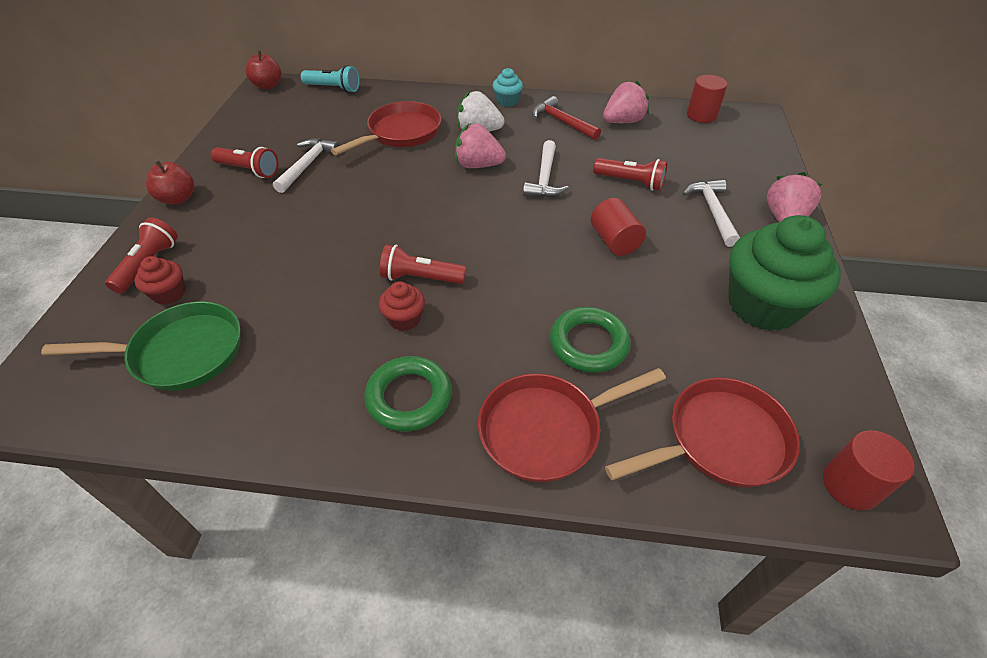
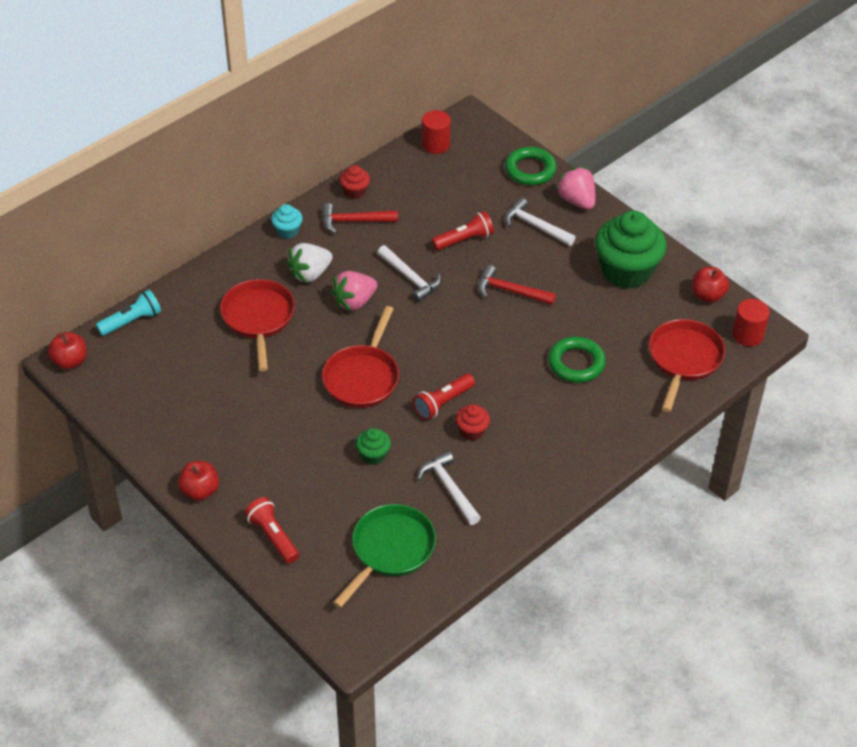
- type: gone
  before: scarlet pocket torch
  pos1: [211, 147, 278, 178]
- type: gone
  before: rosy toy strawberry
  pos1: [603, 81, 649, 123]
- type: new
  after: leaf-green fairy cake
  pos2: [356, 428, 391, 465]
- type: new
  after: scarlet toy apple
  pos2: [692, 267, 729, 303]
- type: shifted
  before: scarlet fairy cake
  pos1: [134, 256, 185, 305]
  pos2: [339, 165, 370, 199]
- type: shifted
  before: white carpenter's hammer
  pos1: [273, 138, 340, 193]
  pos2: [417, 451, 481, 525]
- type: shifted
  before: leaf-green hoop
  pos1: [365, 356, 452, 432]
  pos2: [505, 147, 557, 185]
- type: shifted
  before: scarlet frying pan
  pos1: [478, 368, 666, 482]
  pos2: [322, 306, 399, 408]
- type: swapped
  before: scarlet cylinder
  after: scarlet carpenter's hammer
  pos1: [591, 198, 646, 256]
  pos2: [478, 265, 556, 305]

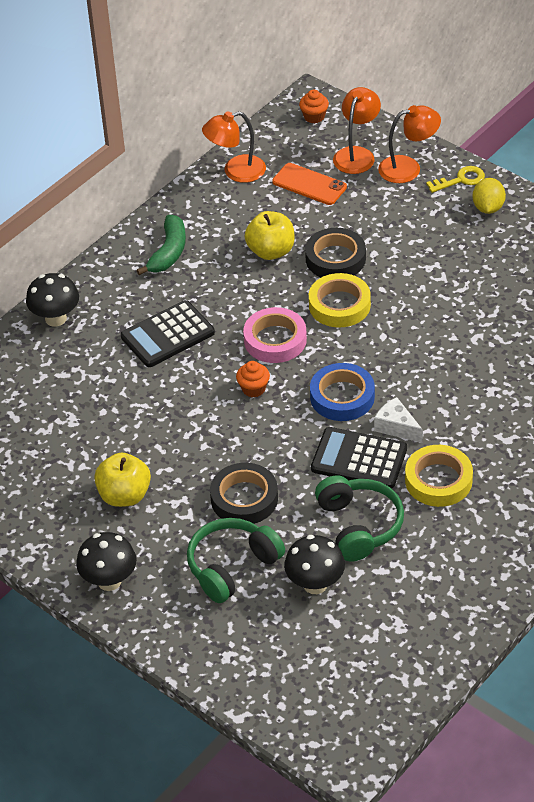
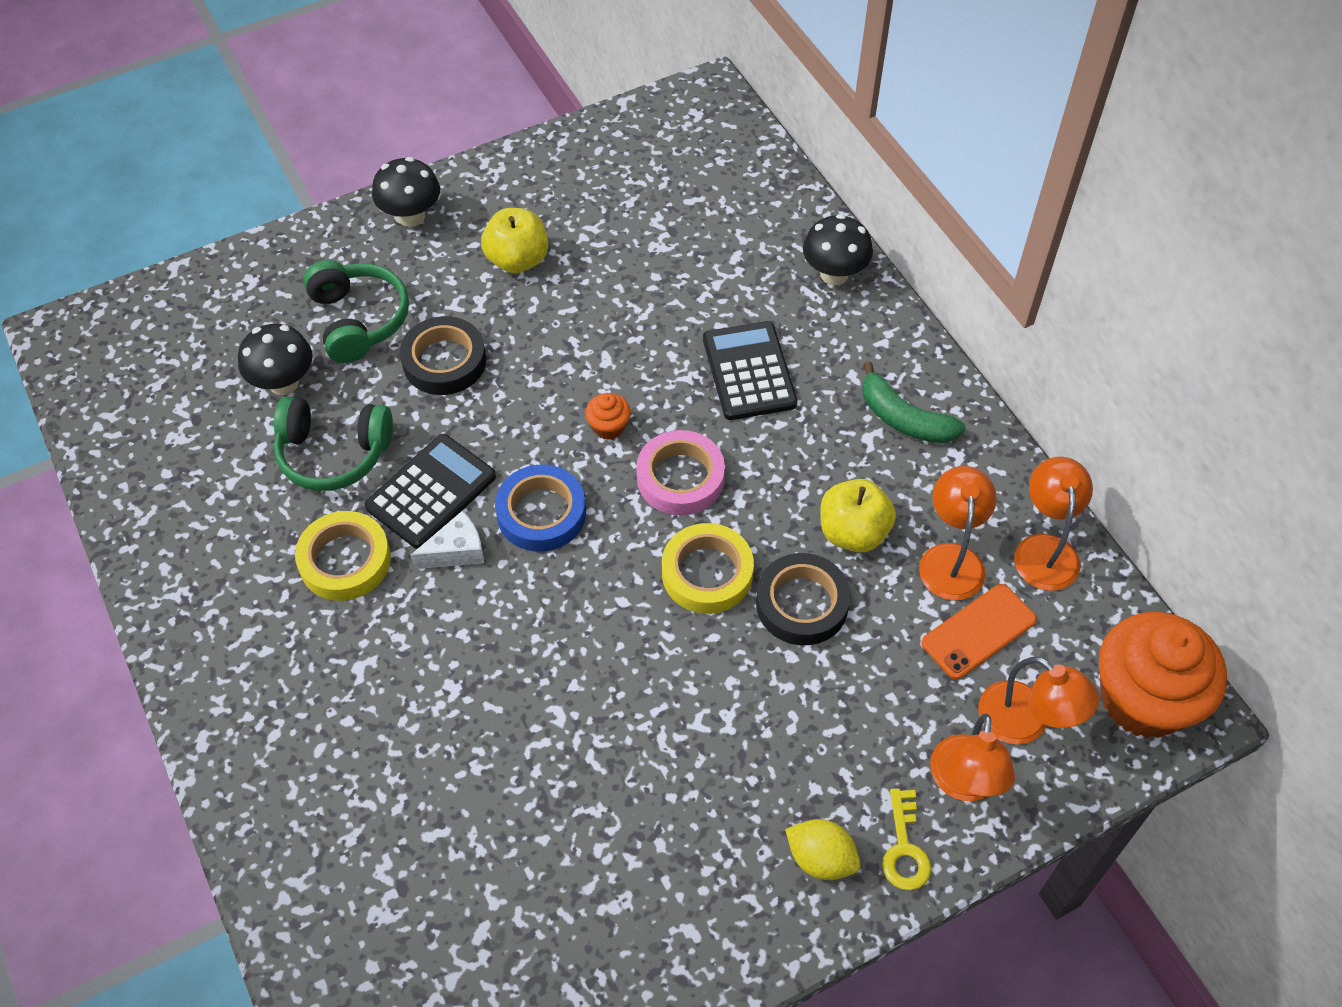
- type: new
  after: orange-coloured lamp
  pos2: [919, 466, 997, 600]
- type: scaled
  before: orange-coloured fairy cake
  pos1: [299, 90, 329, 123]
  pos2: [1099, 612, 1227, 738]
  scale: 2.42

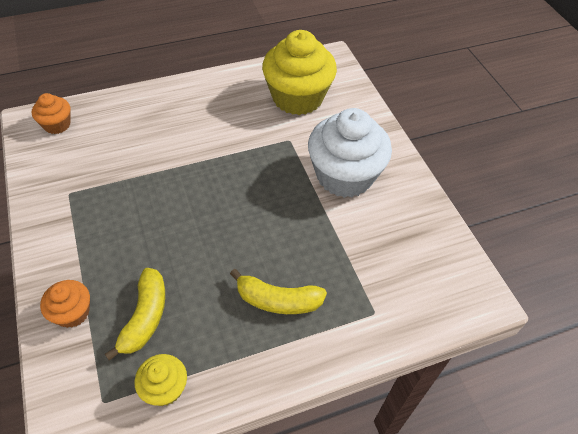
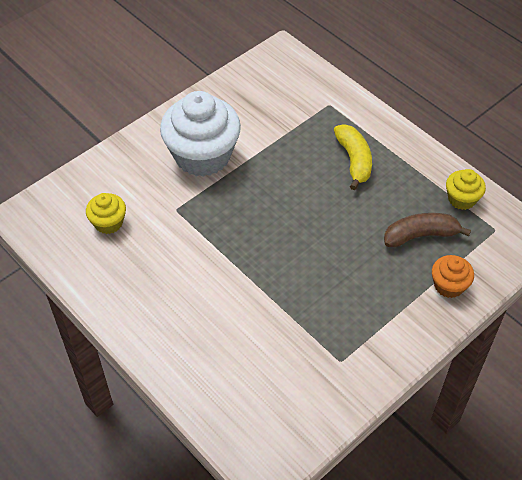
- type: gone
  before: orange-coloured fairy cake
  pos1: [32, 93, 70, 134]
- type: repainted
  before: golden banana
  after: dark brown banana
  pos1: [105, 268, 165, 361]
  pos2: [384, 213, 471, 247]
- type: scaled
  before: golden fairy cake
  pos1: [262, 30, 337, 115]
  pos2: [86, 193, 126, 234]
  scale: 0.48

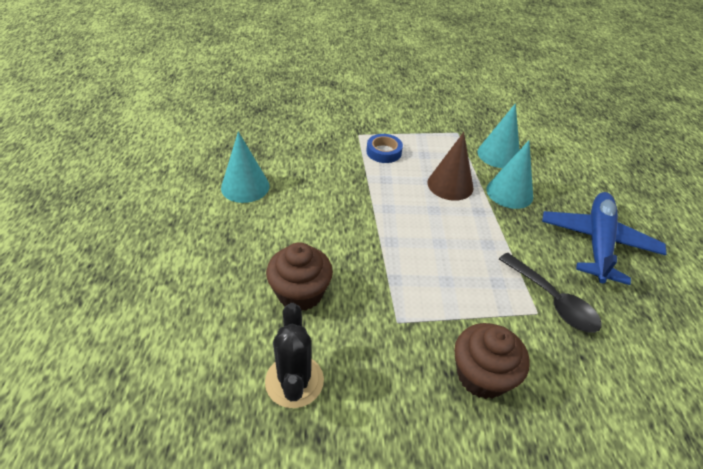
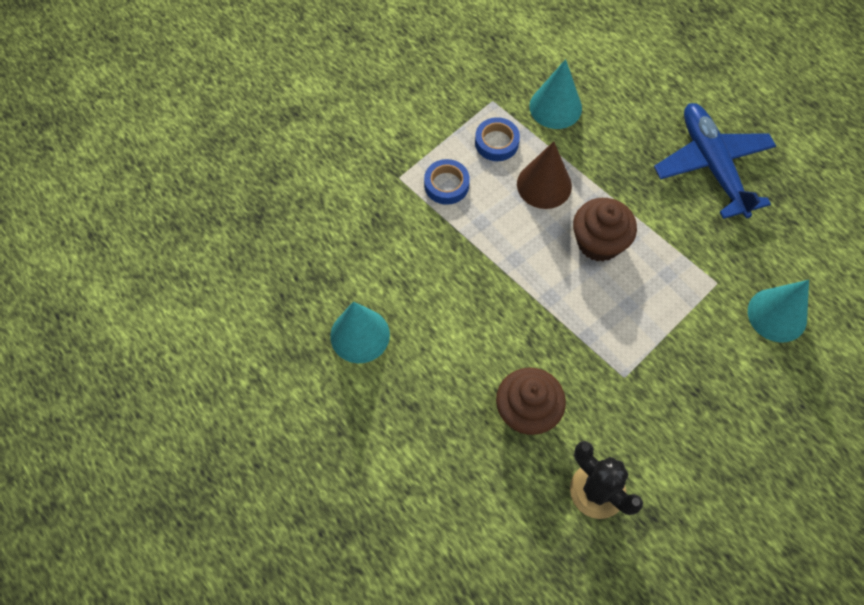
- type: gone
  before: black tablespoon
  pos1: [499, 253, 602, 333]
- type: new
  after: royal blue sticky tape
  pos2: [475, 117, 520, 161]
- type: shifted
  before: dark brown fairy cake
  pos1: [454, 323, 530, 399]
  pos2: [573, 198, 637, 262]
- type: shifted
  before: aqua cone shape
  pos1: [487, 140, 533, 209]
  pos2: [748, 280, 809, 342]

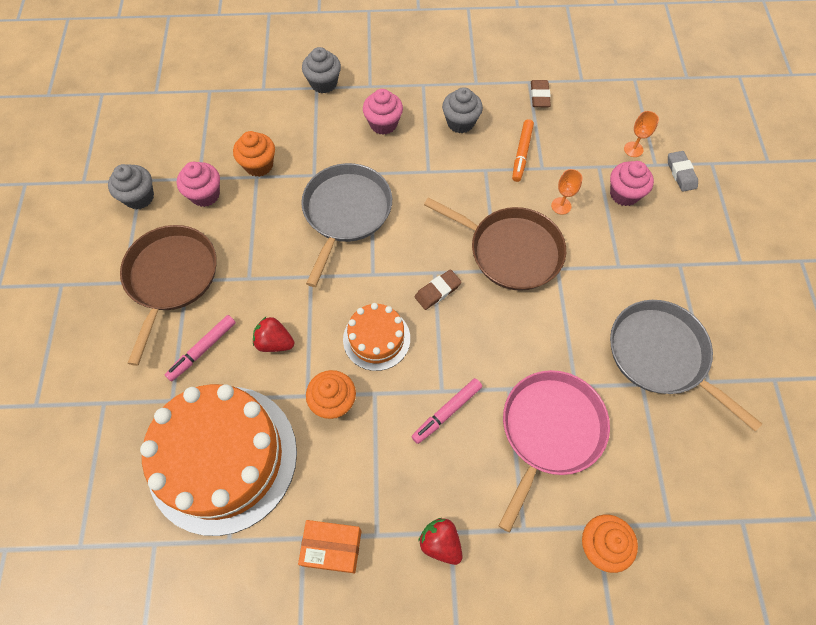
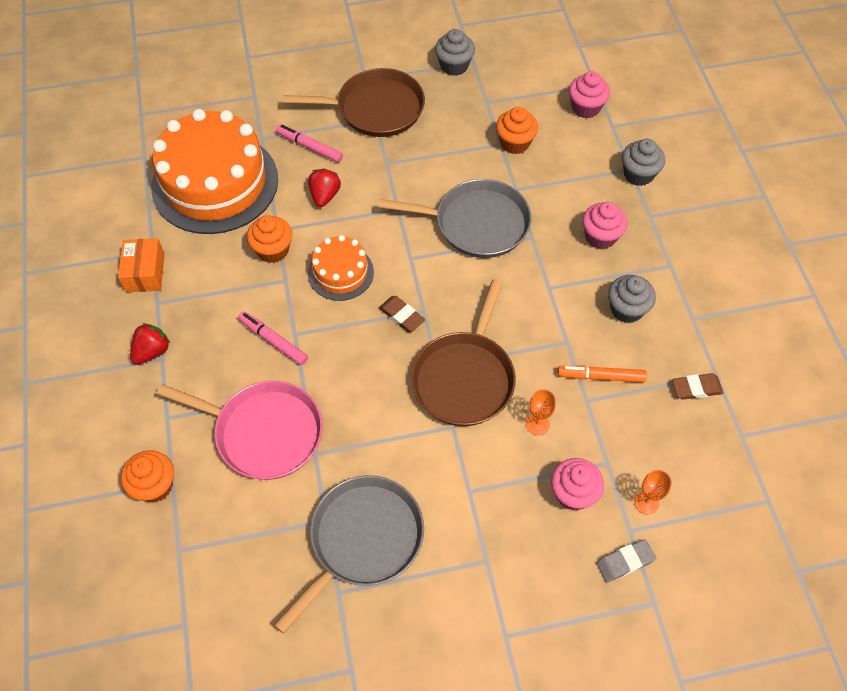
- type: shifted
  before: rosy fairy cake
  pos1: [177, 162, 220, 207]
  pos2: [569, 71, 610, 118]

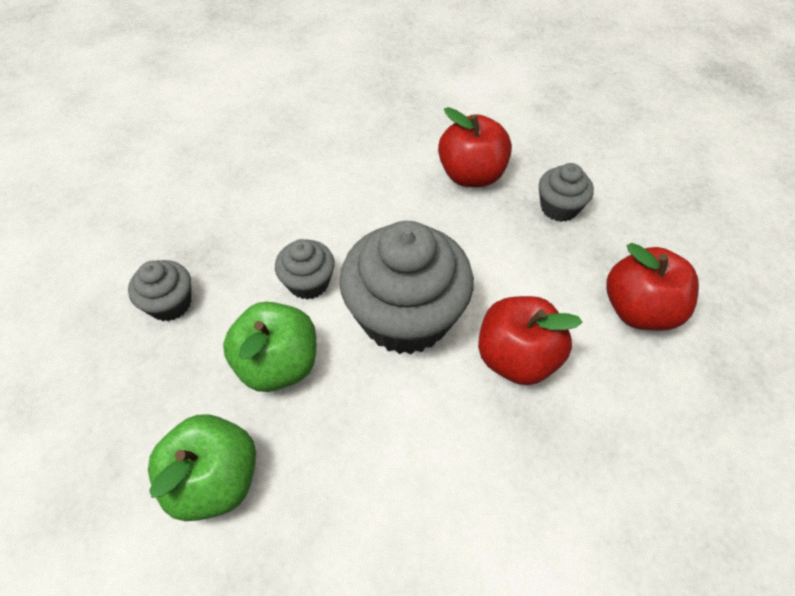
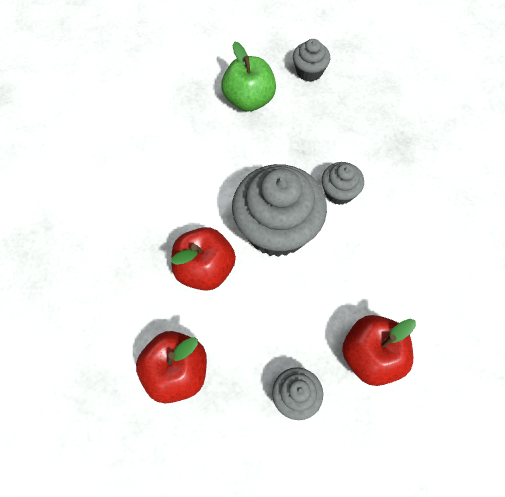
- type: gone
  before: leaf-green toy apple
  pos1: [223, 302, 316, 392]
- type: shifted
  before: ash-grey fairy cake
  pos1: [128, 260, 191, 321]
  pos2: [293, 39, 330, 82]

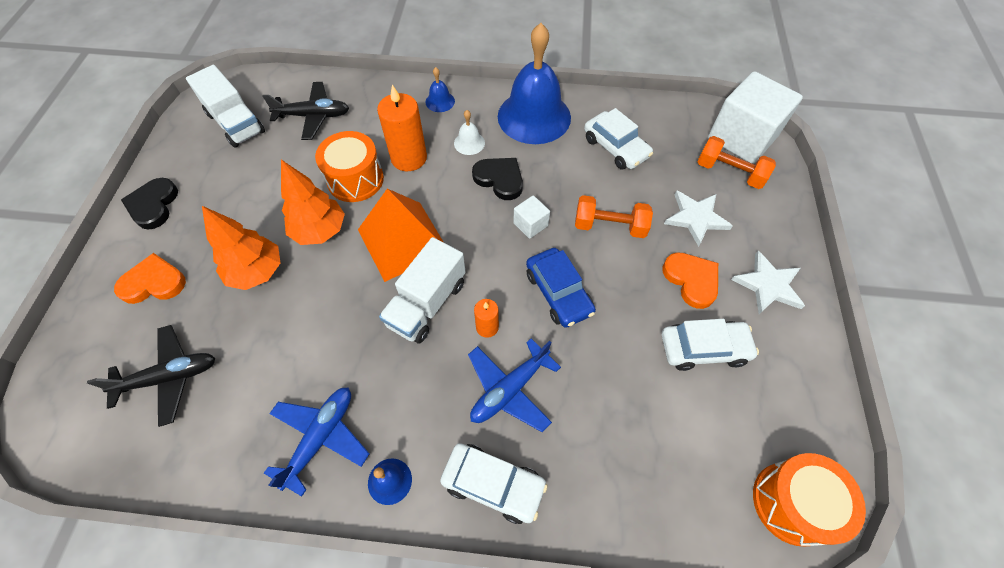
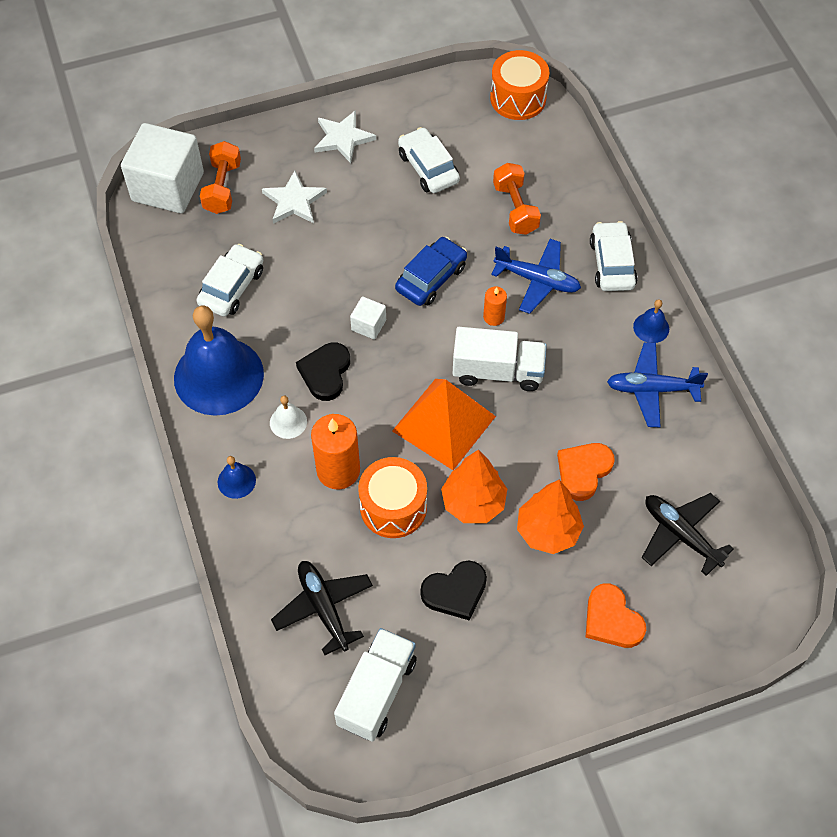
- type: shifted
  before: black love heart
  pos1: [121, 178, 178, 230]
  pos2: [420, 560, 487, 621]
- type: shifted
  before: orange-coloured free weight
  pos1: [575, 195, 653, 238]
  pos2: [493, 163, 541, 235]
- type: shifted
  before: orange-coloured love heart
  pos1: [662, 252, 718, 309]
  pos2: [557, 443, 615, 501]

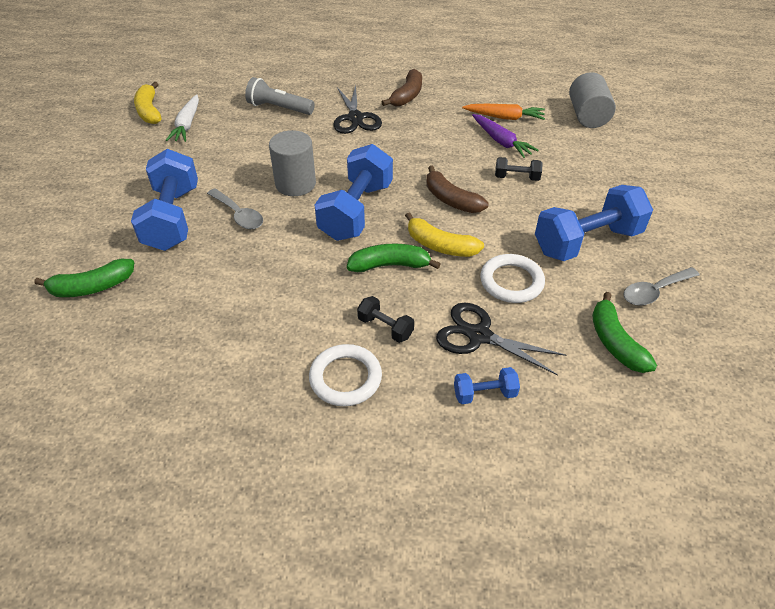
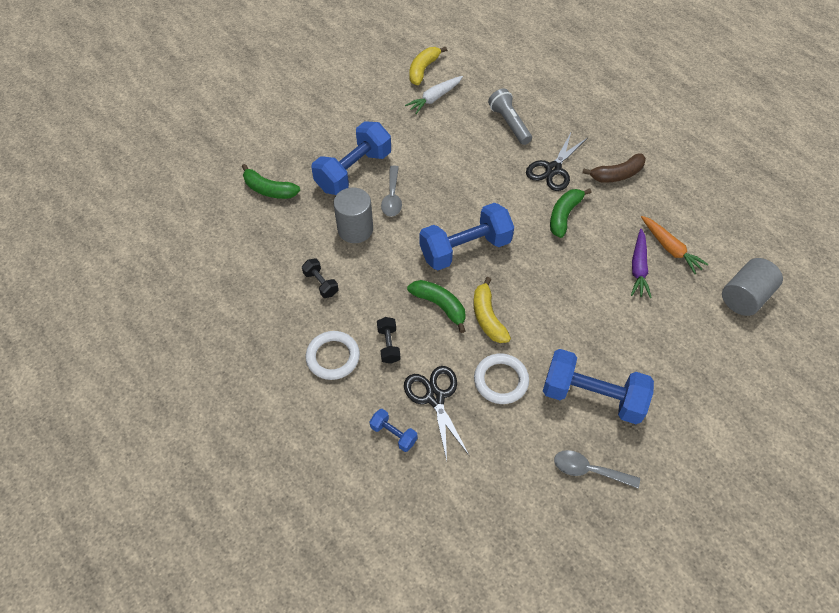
- type: gone
  before: dark brown banana
  pos1: [427, 165, 489, 213]
- type: shifted
  before: ash-grey cylinder
  pos1: [269, 130, 316, 196]
  pos2: [333, 187, 373, 243]
- type: shifted
  before: black free weight
  pos1: [495, 157, 543, 181]
  pos2: [302, 258, 338, 298]
- type: shifted
  before: leaf-green banana
  pos1: [592, 292, 657, 373]
  pos2: [550, 188, 592, 238]

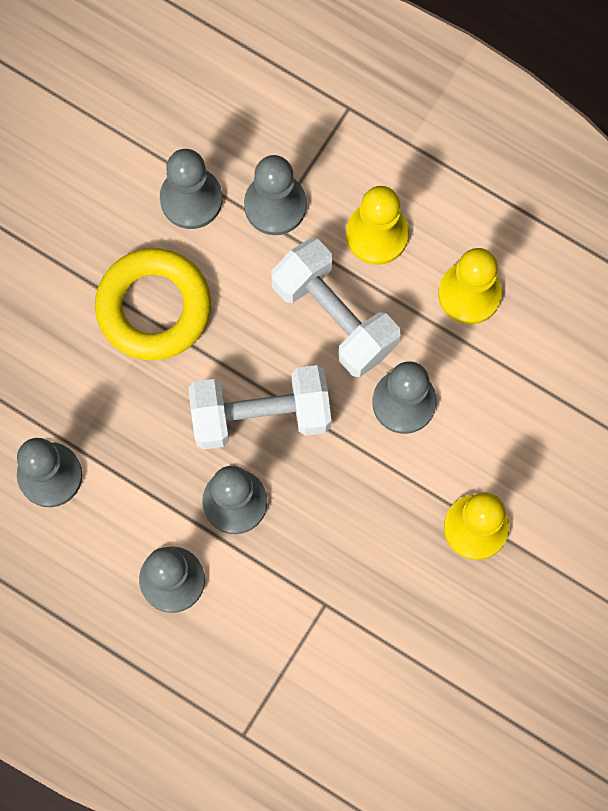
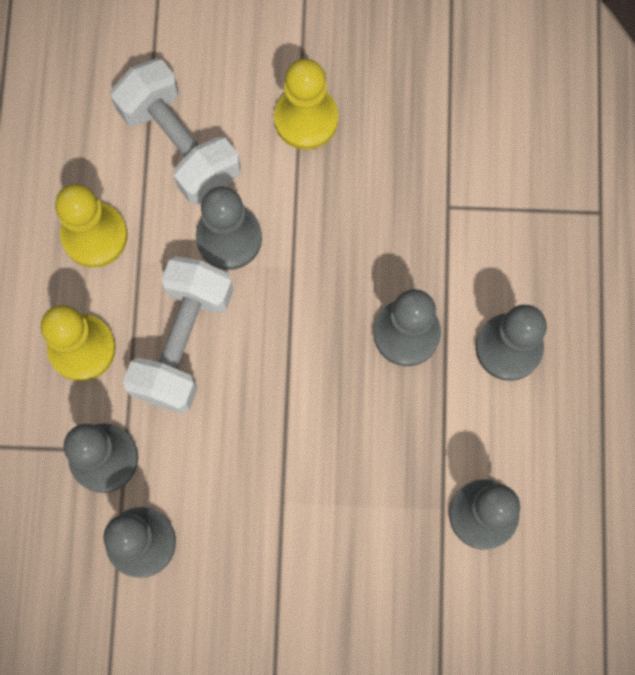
- type: gone
  before: golden hoop
  pos1: [95, 248, 211, 360]
- type: shifted
  before: white free weight
  pos1: [188, 365, 331, 450]
  pos2: [111, 59, 241, 204]

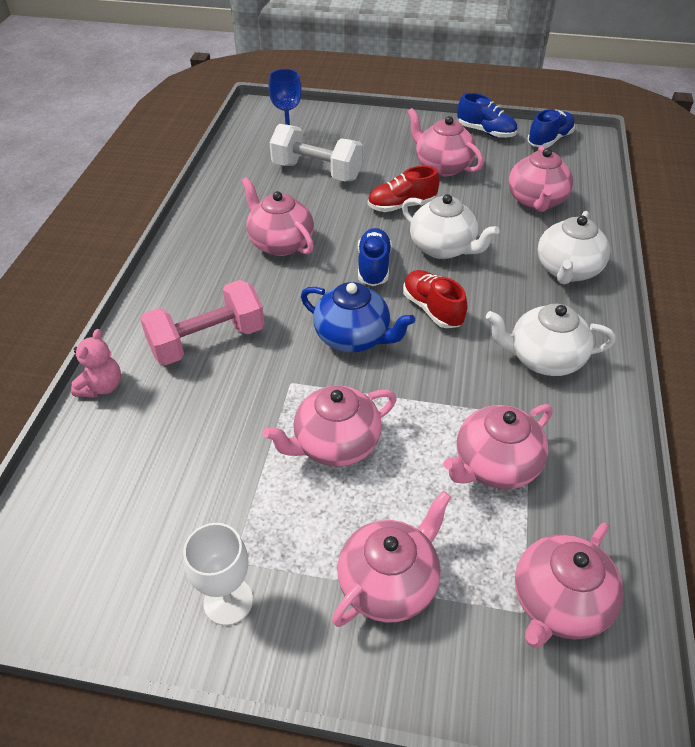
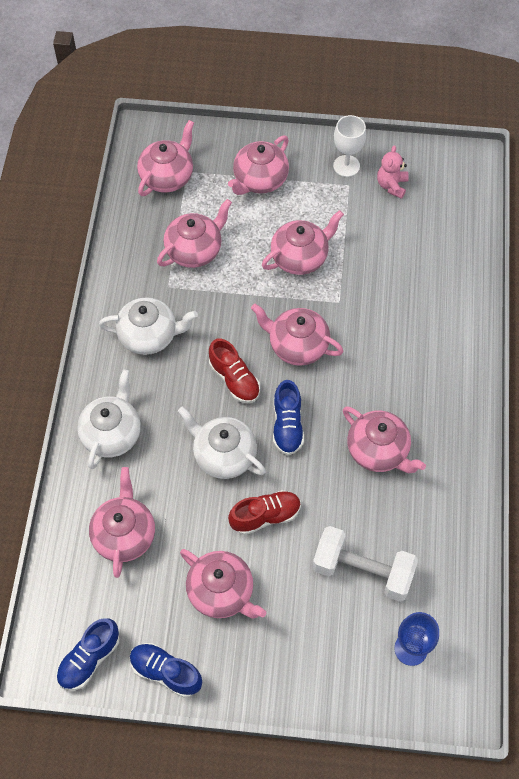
- type: gone
  before: rosy free weight
  pos1: [140, 280, 265, 365]
- type: shifted
  before: rosy stuffed bear
  pos1: [71, 329, 121, 398]
  pos2: [377, 145, 409, 199]
- type: repainted
  before: royal blue china teapot
  after: rosy china teapot
  pos1: [301, 282, 415, 352]
  pos2: [251, 304, 343, 366]

